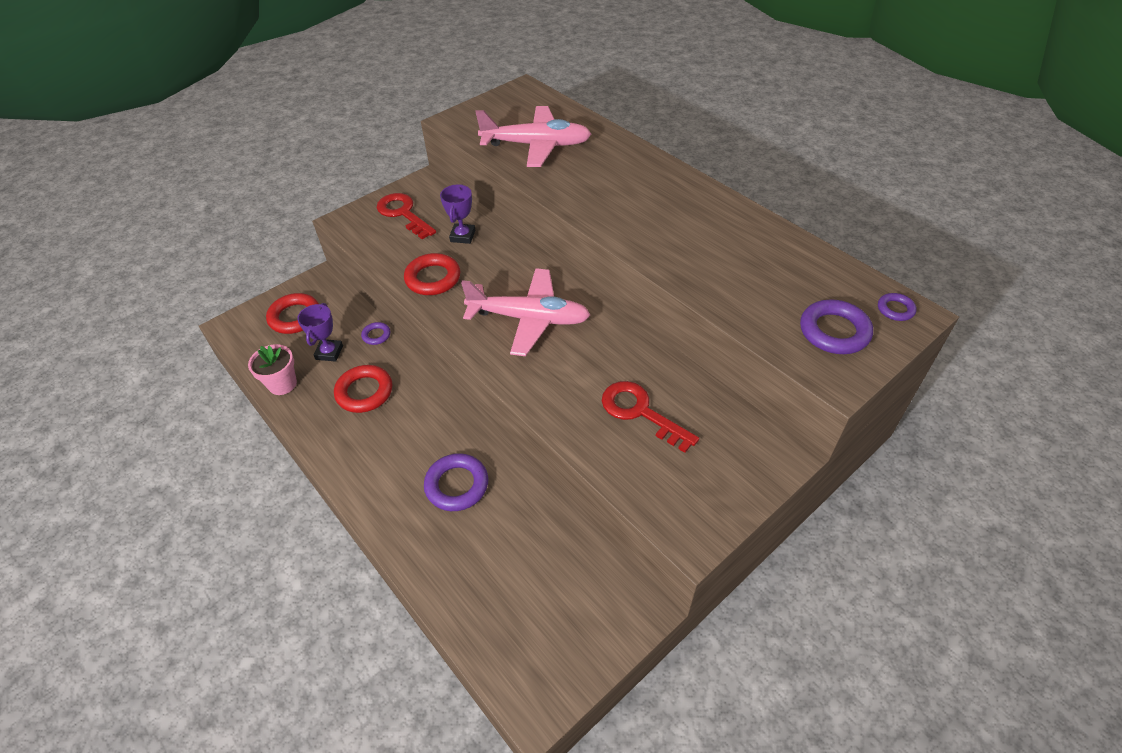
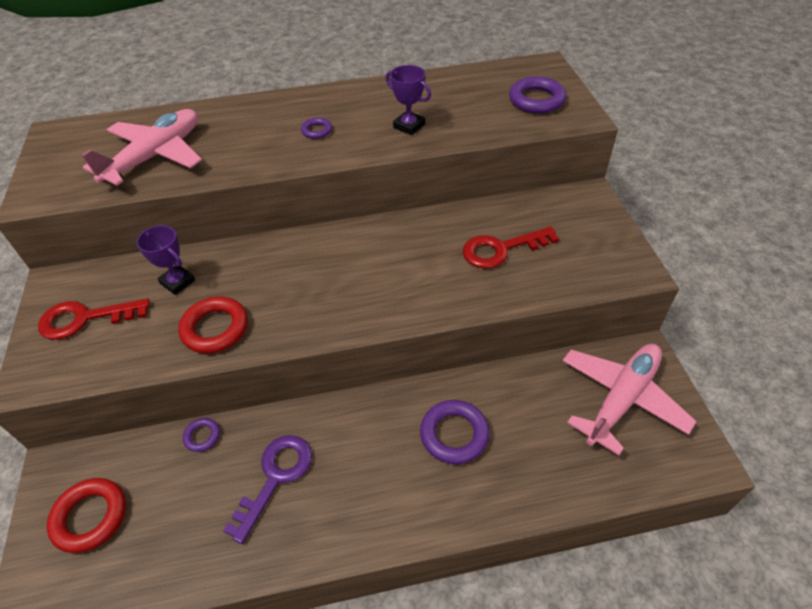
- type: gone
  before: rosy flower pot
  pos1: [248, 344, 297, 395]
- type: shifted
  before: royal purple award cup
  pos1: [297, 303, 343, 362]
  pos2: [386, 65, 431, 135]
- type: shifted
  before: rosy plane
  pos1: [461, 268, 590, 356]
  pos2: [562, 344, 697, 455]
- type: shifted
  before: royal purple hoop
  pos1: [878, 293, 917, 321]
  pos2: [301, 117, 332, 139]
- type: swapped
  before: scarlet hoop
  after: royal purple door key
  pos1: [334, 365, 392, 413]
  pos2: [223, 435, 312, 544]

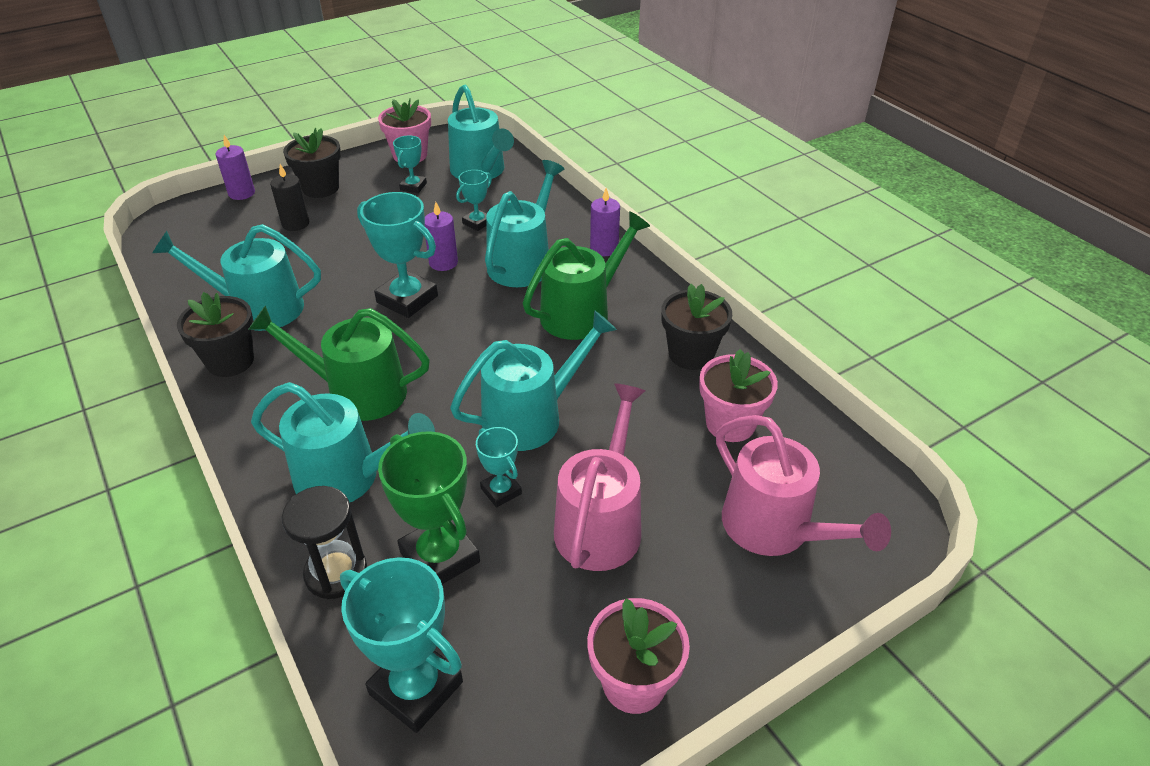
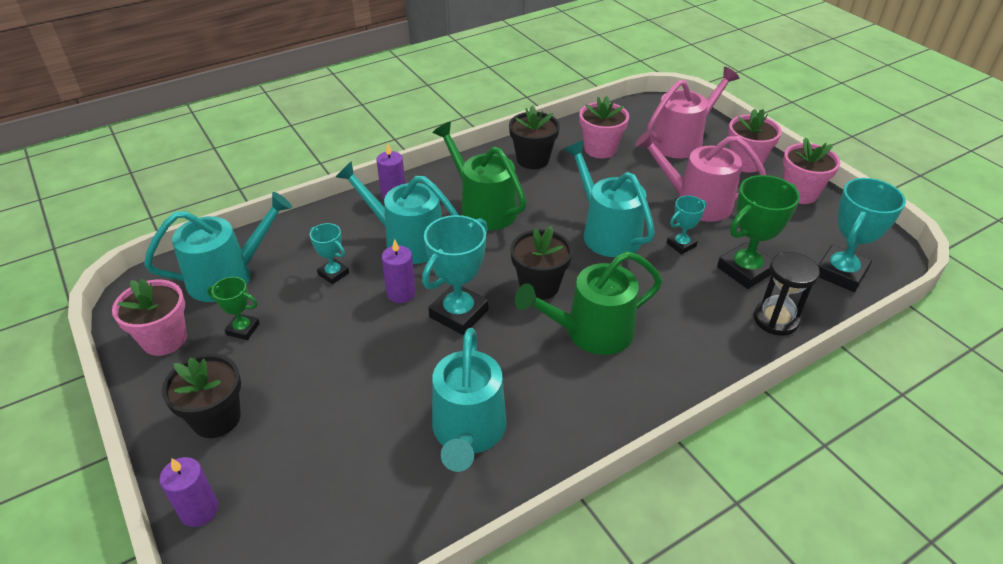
- type: gone
  before: aqua sprinkling can
  pos1: [251, 382, 435, 503]
- type: gone
  before: black candle
  pos1: [270, 164, 309, 231]
- type: new
  after: rosy flower pot
  pos2: [728, 109, 782, 173]
- type: shifted
  before: black flower pot
  pos1: [177, 292, 254, 377]
  pos2: [511, 226, 573, 300]
- type: repainted
  before: aqua award cup
  after: leaf-green award cup
  pos1: [393, 135, 427, 193]
  pos2: [207, 277, 260, 340]
- type: rotated
  before: leaf-green sprinkling can
  pos1: [248, 305, 430, 421]
  pos2: [515, 251, 662, 355]
  turn: 60

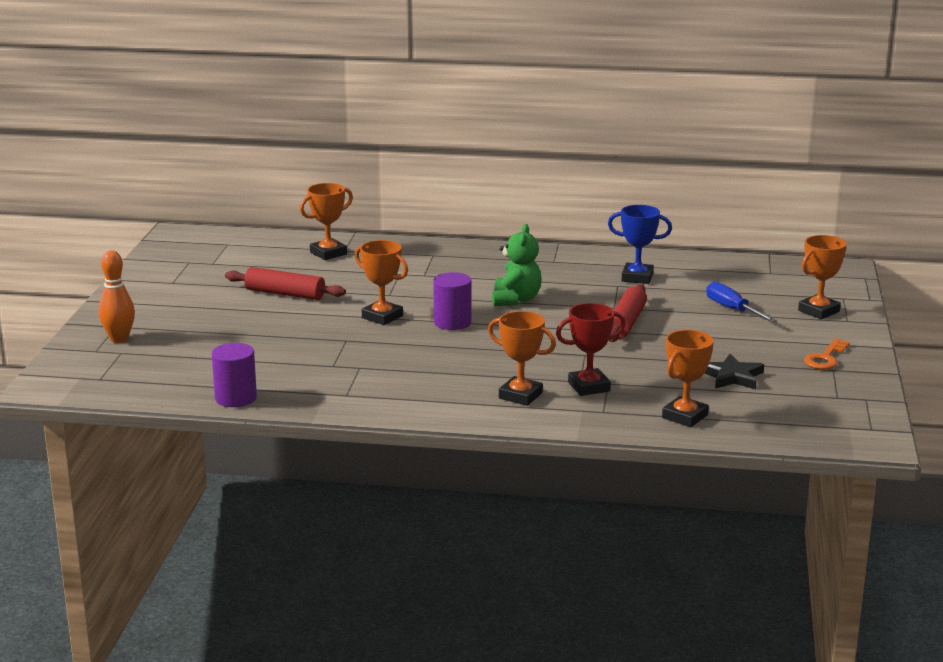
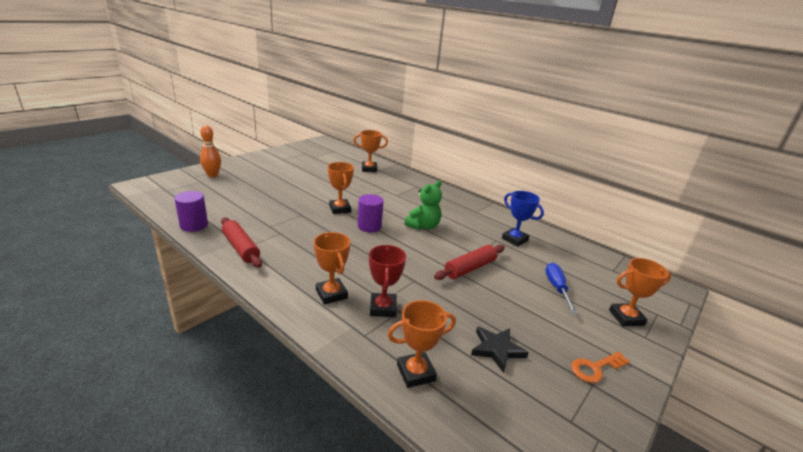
- type: shifted
  before: scarlet dough roller
  pos1: [225, 267, 346, 300]
  pos2: [221, 217, 262, 268]
- type: rotated
  before: scarlet award cup
  pos1: [556, 303, 626, 396]
  pos2: [369, 245, 406, 317]
  turn: 75

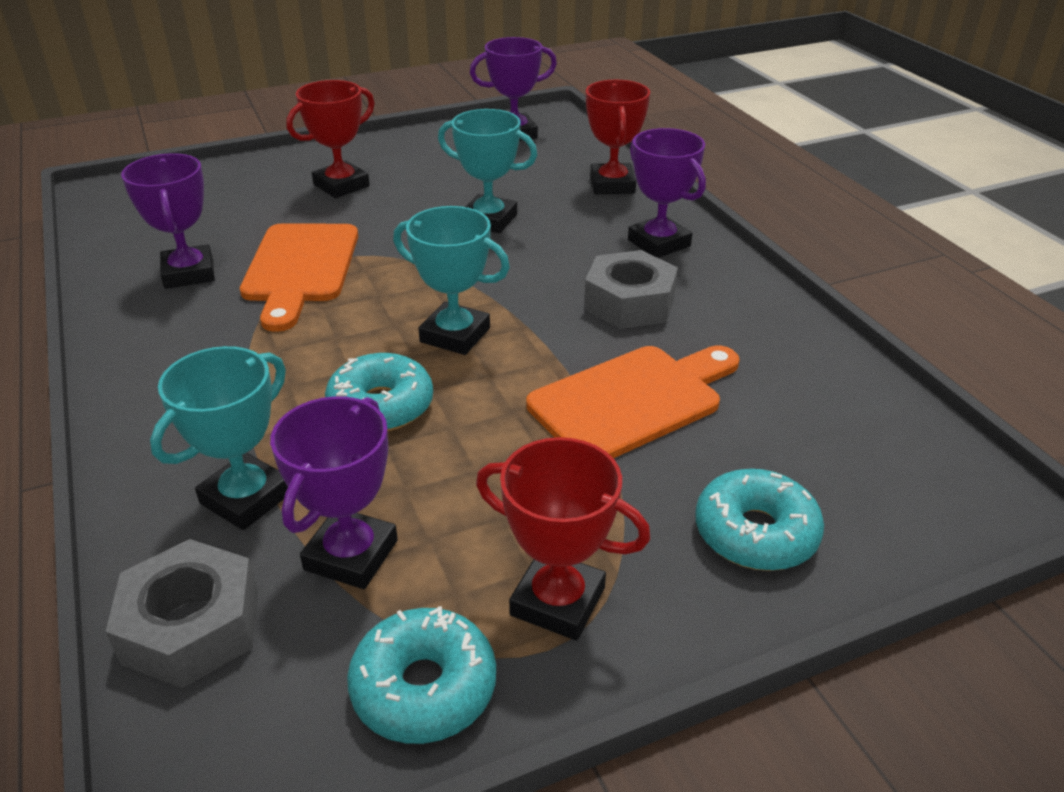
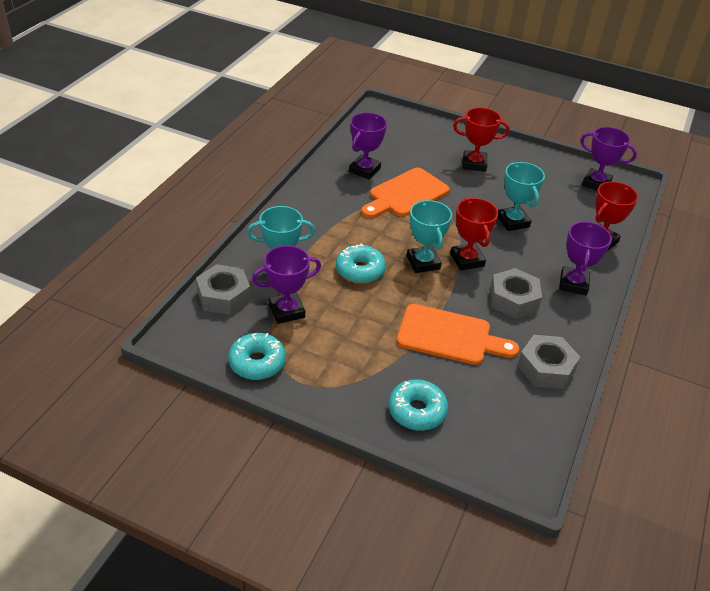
- type: new
  after: ash-grey nut
  pos2: [517, 335, 580, 389]
- type: shifted
  before: scarlet award cup
  pos1: [476, 437, 651, 640]
  pos2: [450, 198, 498, 270]

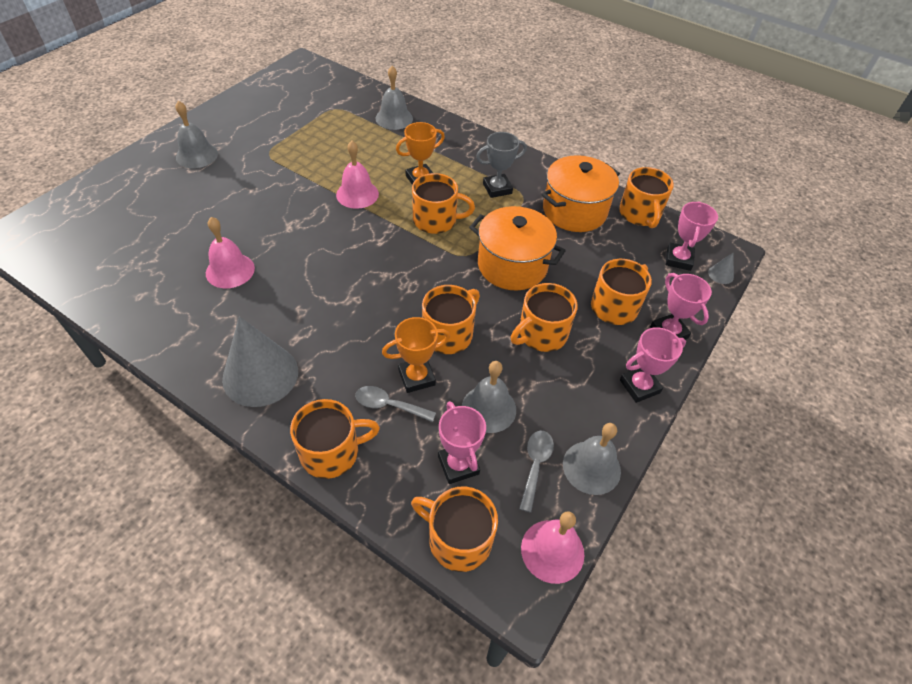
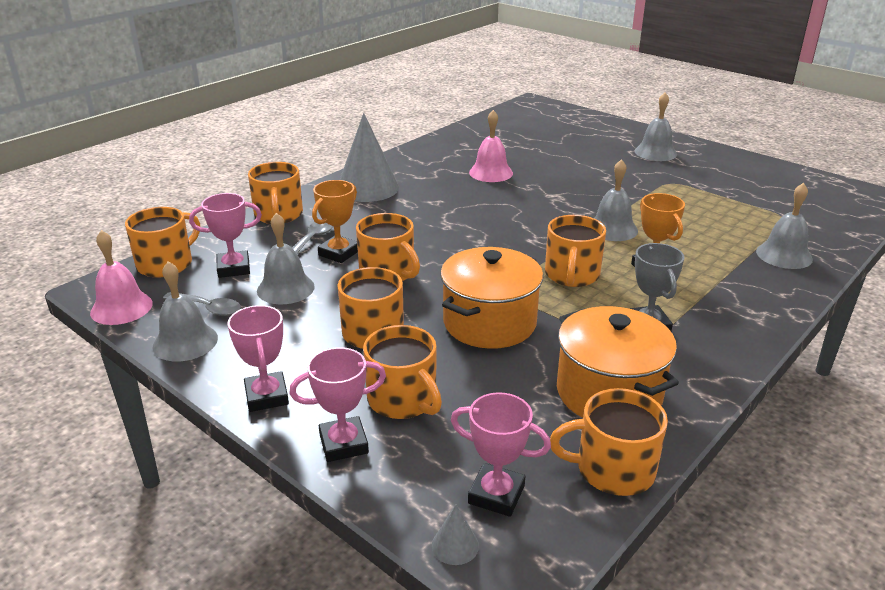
- type: repainted
  before: rosy bell
  after: ash-grey bell
  pos1: [336, 141, 379, 209]
  pos2: [594, 159, 638, 241]
- type: rotated
  before: orange-coloured award cup
  pos1: [382, 317, 450, 393]
  pos2: [312, 180, 358, 263]
  turn: 45

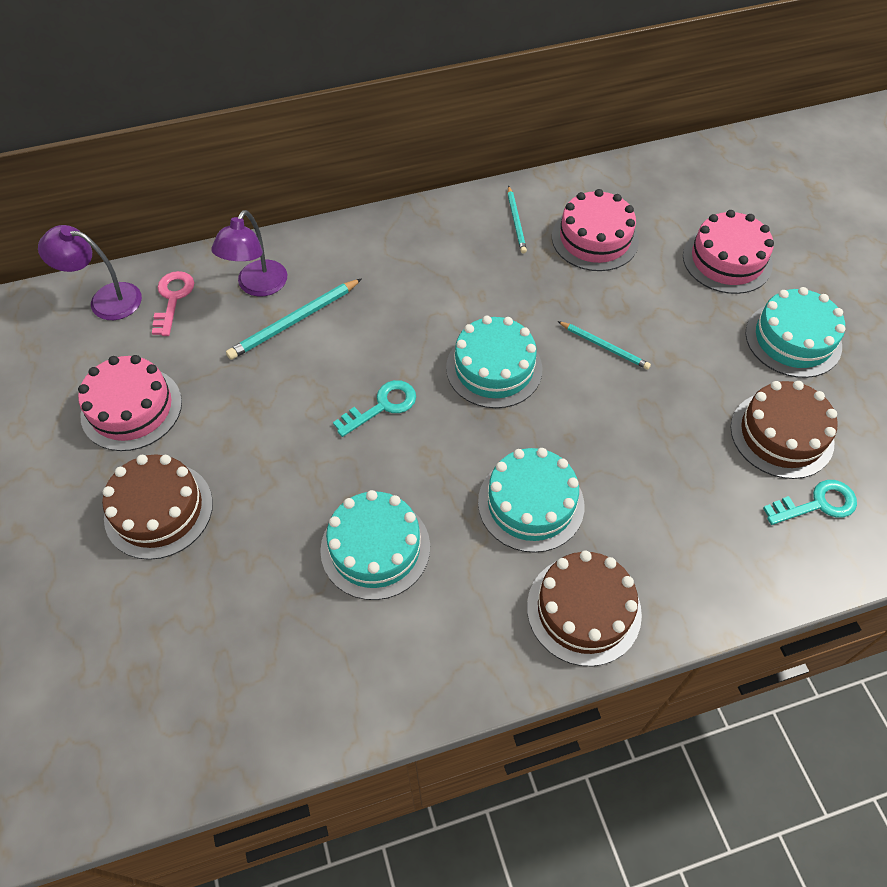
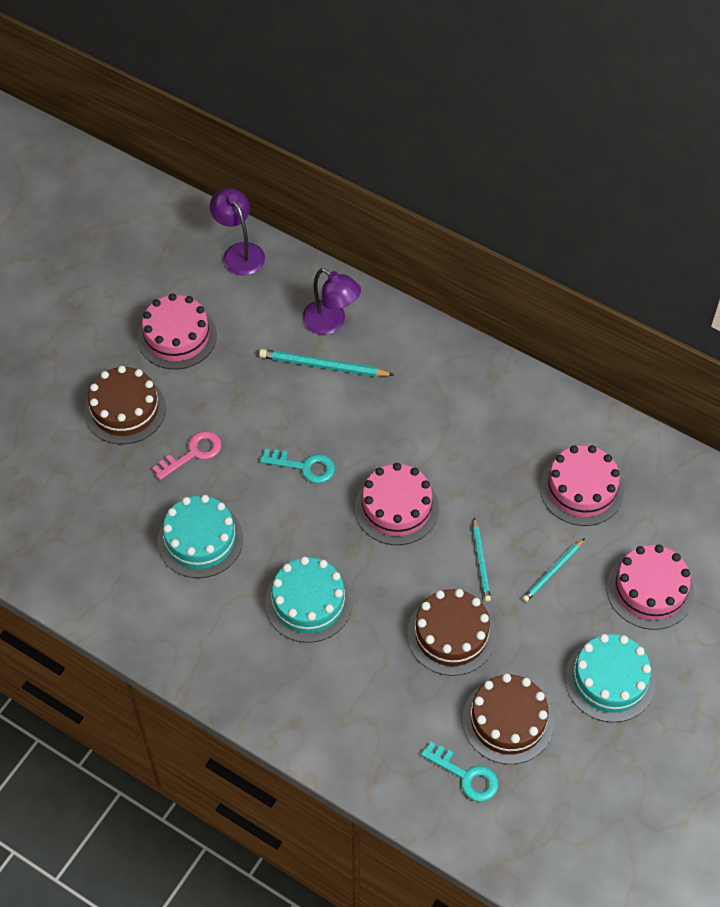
- type: shifted
  before: rosy door key
  pos1: [152, 271, 194, 336]
  pos2: [152, 431, 222, 480]
- type: shifted
  before: aqua wooden pencil
  pos1: [507, 186, 527, 254]
  pos2: [522, 538, 585, 602]
- type: shifted
  before: dark brown gateau
  pos1: [527, 550, 642, 666]
  pos2: [407, 589, 496, 676]
- type: repainted
  before: aqua gateau
  after: rosy gateau
  pos1: [446, 316, 543, 408]
  pos2: [355, 463, 439, 545]
- type: rotated
  before: royal purple lamp
  pos1: [211, 210, 287, 297]
  pos2: [302, 268, 361, 335]
  turn: -120

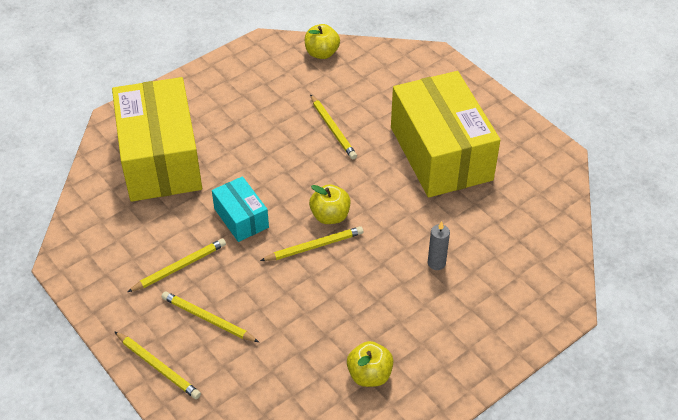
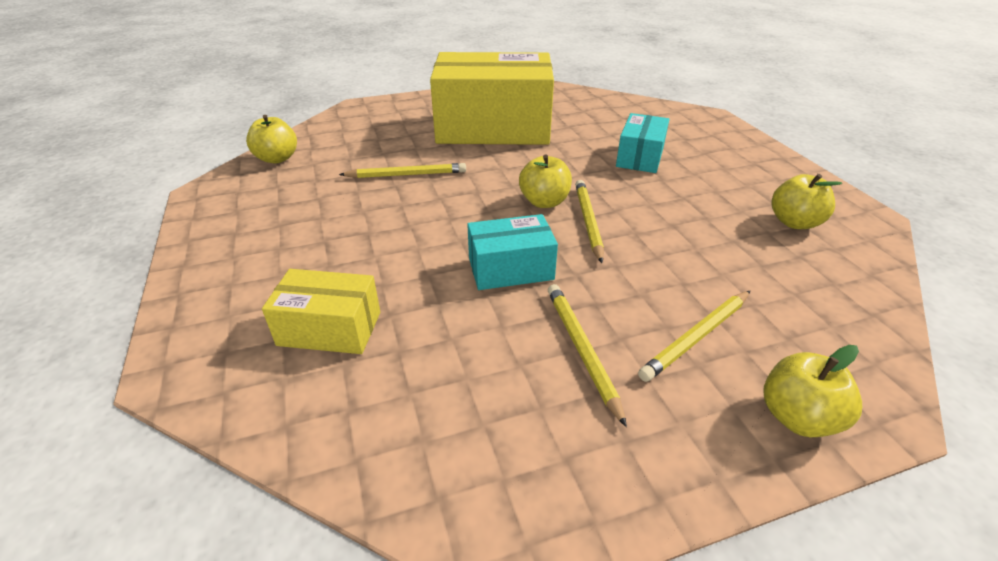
- type: swapped
  before: golden wooden pencil
  after: golden toy apple
  pos1: [114, 331, 201, 399]
  pos2: [763, 345, 862, 437]
- type: swapped
  before: ash-grey candle
  after: aqua parcel
  pos1: [428, 221, 450, 270]
  pos2: [616, 113, 670, 173]
- type: scaled
  before: golden parcel
  pos1: [112, 77, 202, 202]
  pos2: [262, 269, 380, 354]
  scale: 0.48

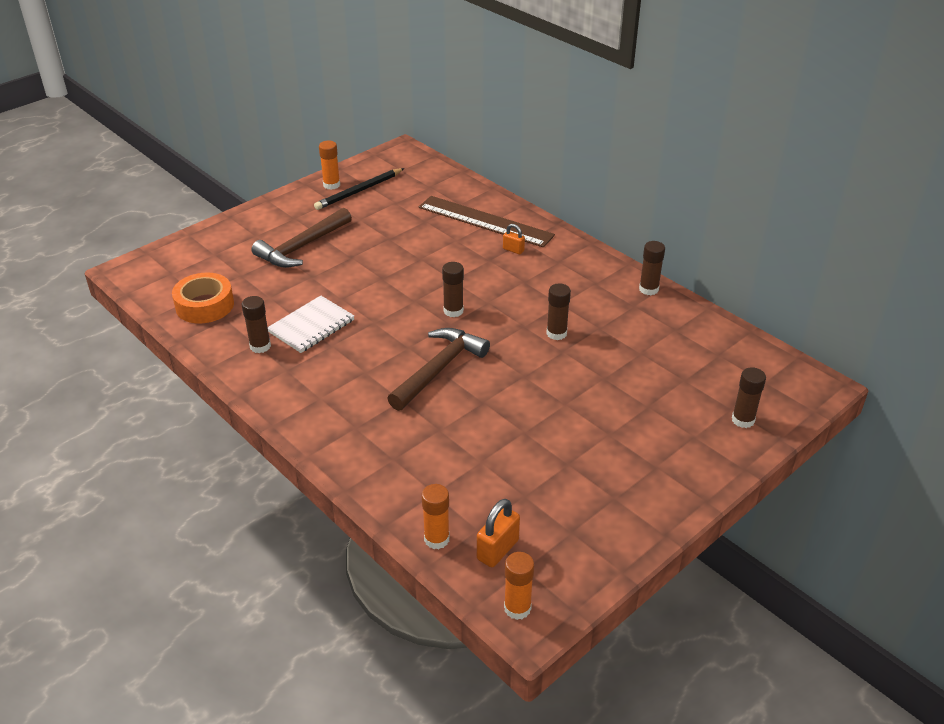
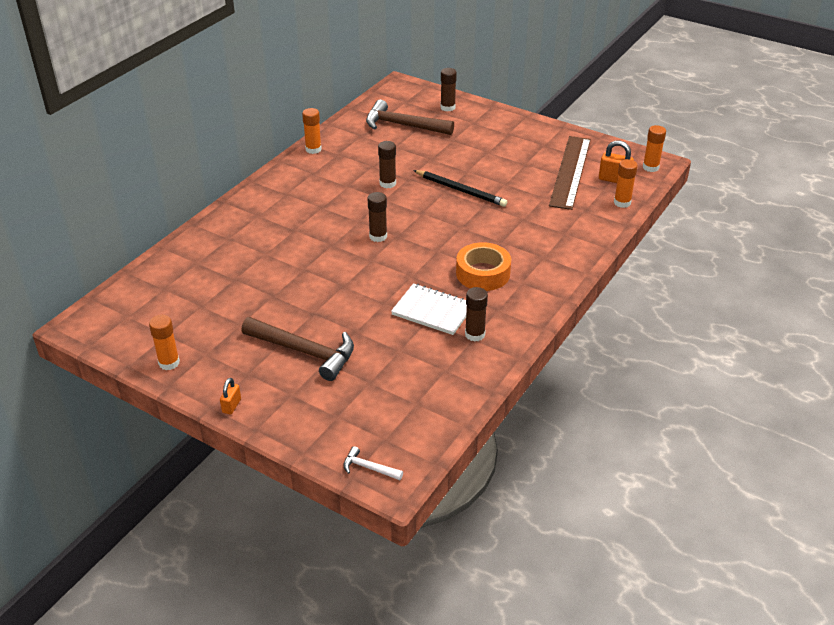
- type: new
  after: white carpenter's hammer
  pos2: [343, 446, 403, 480]
- type: shifted
  before: orange-coloured sticky tape
  pos1: [172, 273, 234, 324]
  pos2: [456, 242, 511, 291]
- type: shifted
  before: black wooden pencil
  pos1: [314, 168, 404, 210]
  pos2: [413, 170, 507, 207]
- type: shifted
  before: dark brown carpenter's hammer
  pos1: [387, 328, 490, 411]
  pos2: [366, 100, 454, 135]
- type: shifted
  before: dark brown straightedge
  pos1: [419, 196, 555, 247]
  pos2: [549, 136, 591, 210]
- type: shifted
  before: orange-coloured lock
  pos1: [503, 224, 525, 254]
  pos2: [220, 378, 241, 414]
- type: repainted
  before: dark brown glue stick
  after: orange-coloured glue stick
  pos1: [639, 241, 665, 295]
  pos2: [302, 108, 322, 154]

